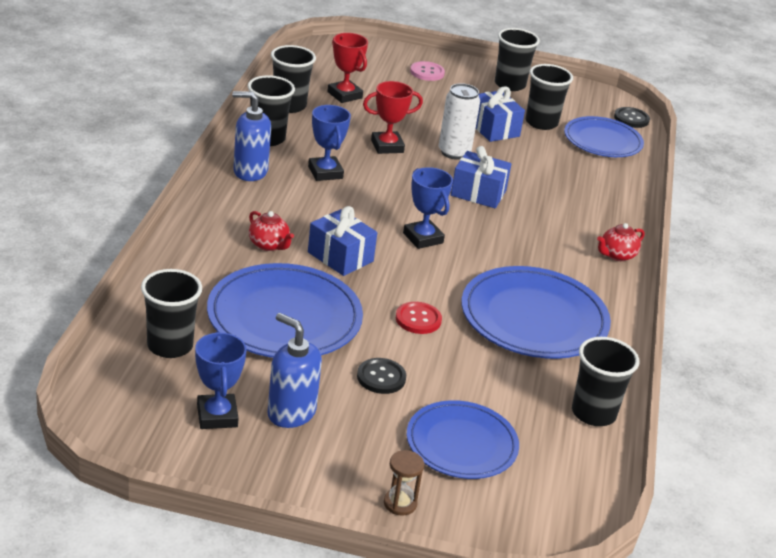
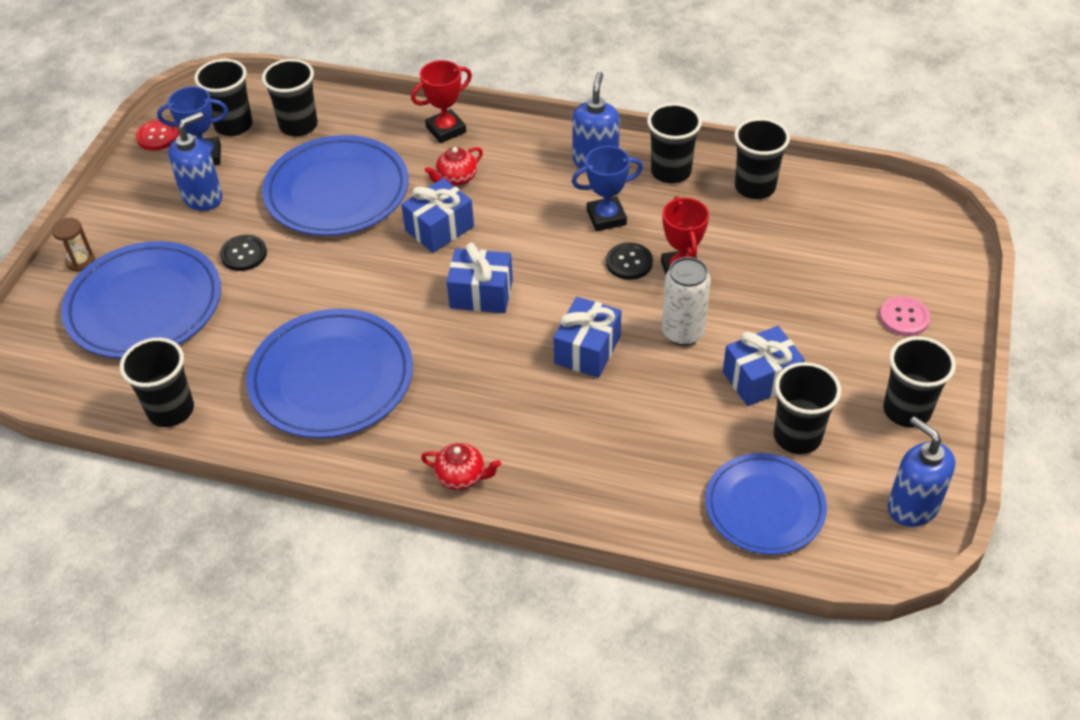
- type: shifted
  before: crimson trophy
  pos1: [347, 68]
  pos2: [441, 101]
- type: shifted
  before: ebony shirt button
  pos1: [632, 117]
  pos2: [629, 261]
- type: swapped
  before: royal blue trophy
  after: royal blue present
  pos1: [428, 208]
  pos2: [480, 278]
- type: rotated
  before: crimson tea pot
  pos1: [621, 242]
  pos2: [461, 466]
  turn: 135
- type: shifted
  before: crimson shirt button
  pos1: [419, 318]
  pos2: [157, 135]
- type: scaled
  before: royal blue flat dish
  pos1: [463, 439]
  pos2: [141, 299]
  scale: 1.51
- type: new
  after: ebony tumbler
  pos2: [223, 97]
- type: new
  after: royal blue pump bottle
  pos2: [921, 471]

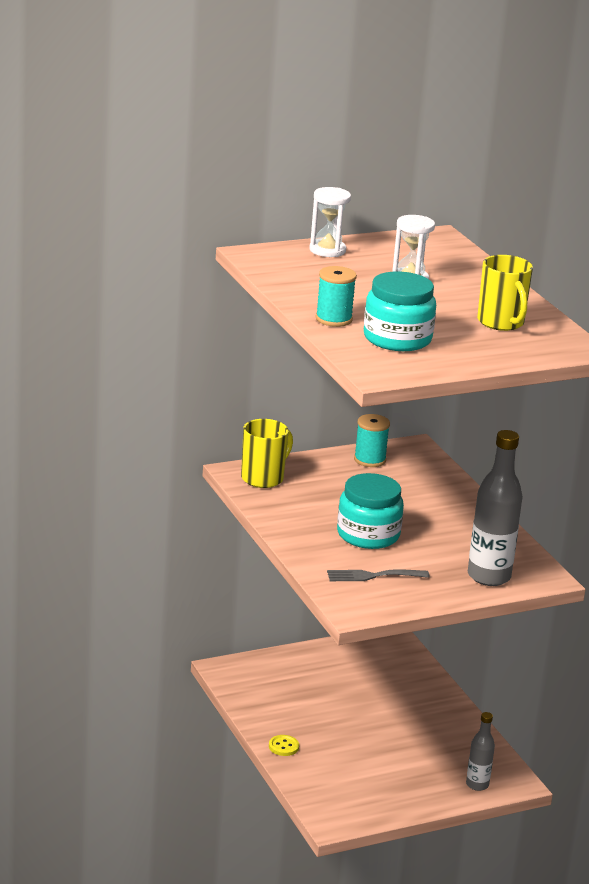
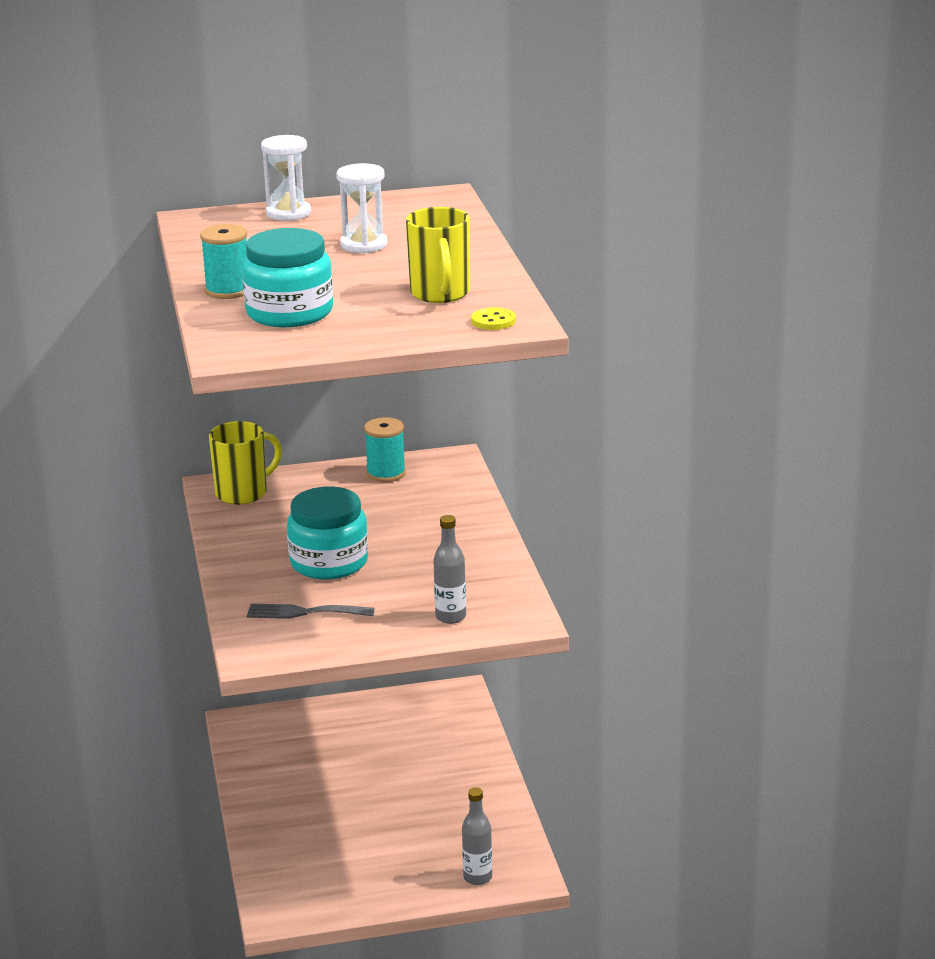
- type: scaled
  before: ash-grey drink bottle
  pos1: [495, 508]
  pos2: [449, 569]
  scale: 0.56
- type: shifted
  before: golden shirt button
  pos1: [284, 745]
  pos2: [493, 318]

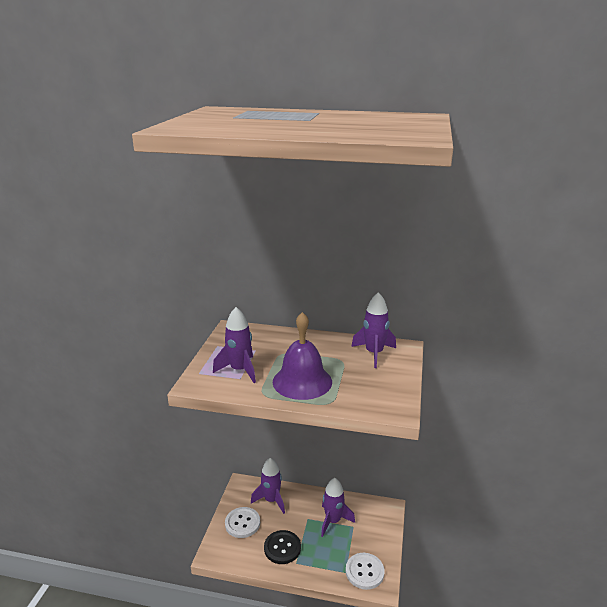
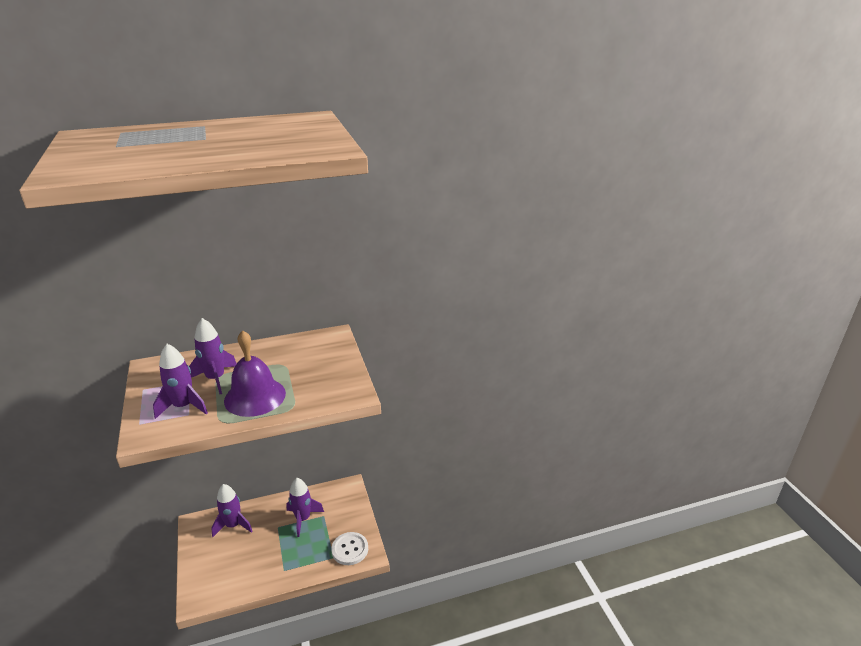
- type: shifted
  before: purple toy rocket
  pos1: [373, 330]
  pos2: [213, 356]
- type: gone
  before: pure white shirt button
  pos1: [242, 522]
- type: gone
  before: ebony shirt button
  pos1: [282, 547]

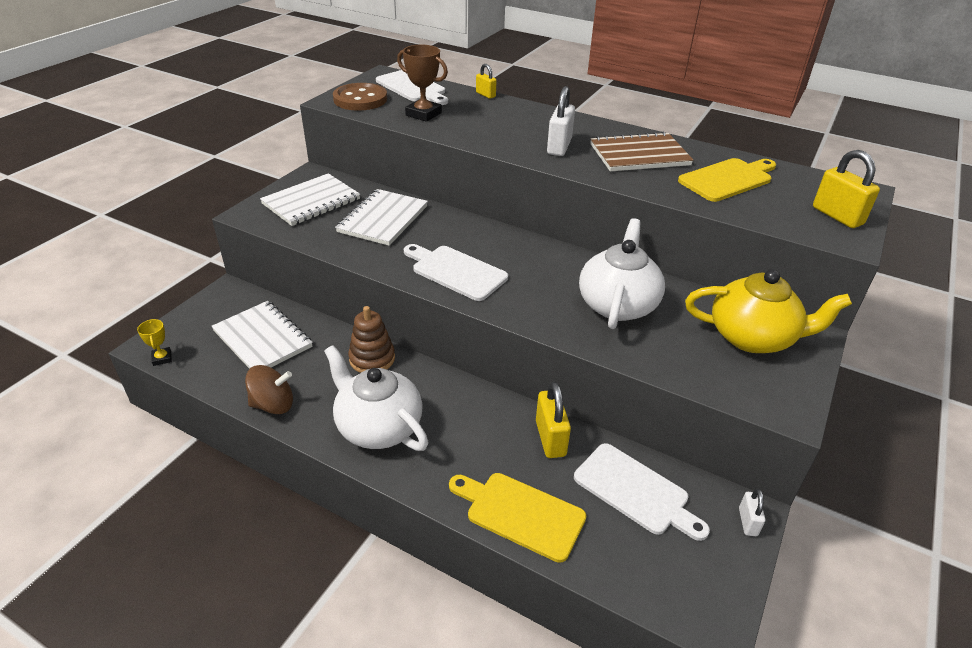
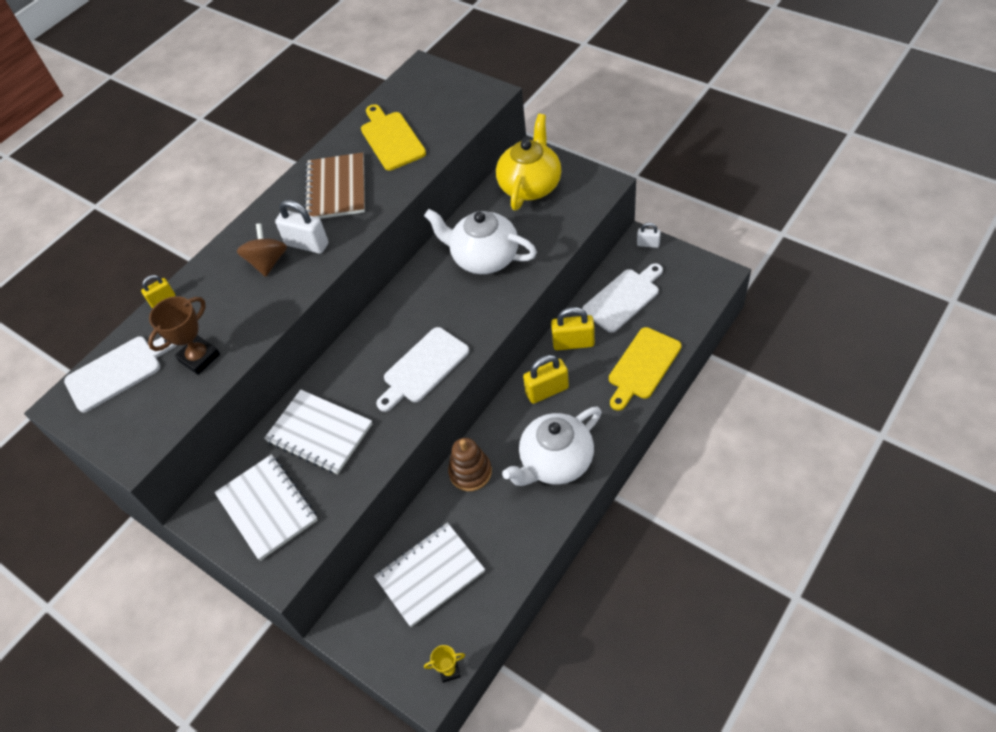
- type: gone
  before: russet shirt button
  pos1: [360, 97]
- type: shifted
  before: golden small lock
  pos1: [846, 189]
  pos2: [546, 379]
- type: shifted
  before: russet spinning top
  pos1: [269, 389]
  pos2: [262, 250]

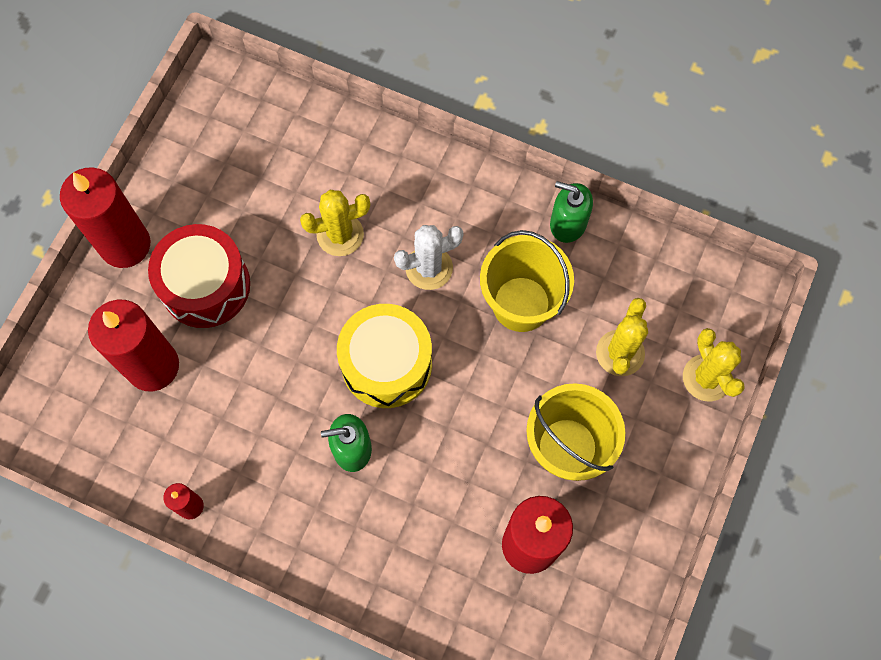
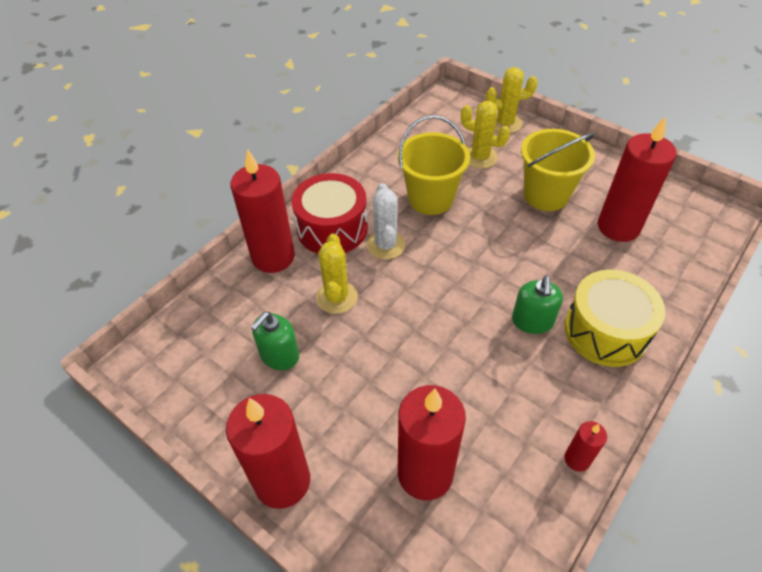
- type: shifted
  before: emerald pump bottle
  pos1: [571, 212]
  pos2: [275, 341]
- type: shifted
  before: crimson toy drum
  pos1: [199, 276]
  pos2: [330, 213]
- type: shifted
  before: golden toy drum
  pos1: [384, 356]
  pos2: [614, 318]
- type: new
  after: crimson candle
  pos2: [262, 211]

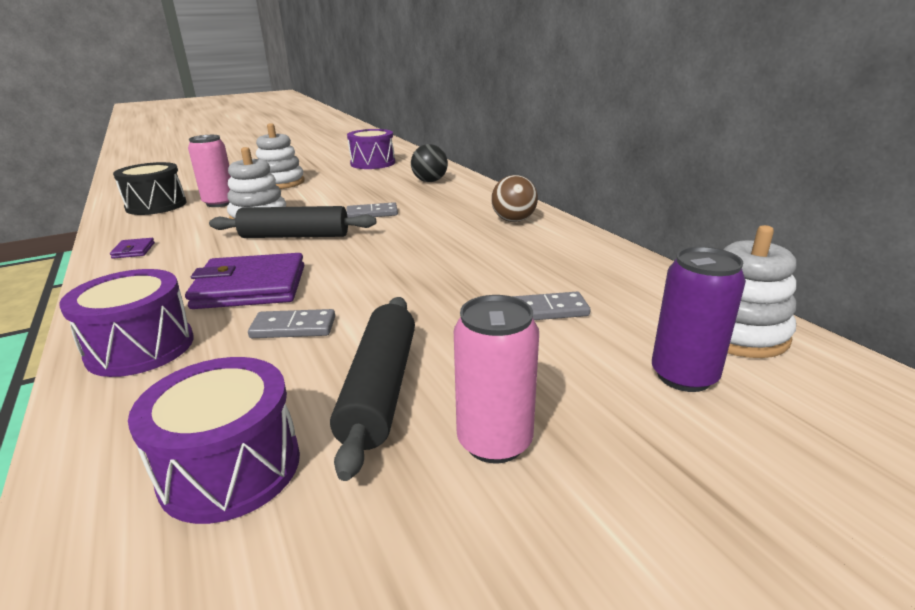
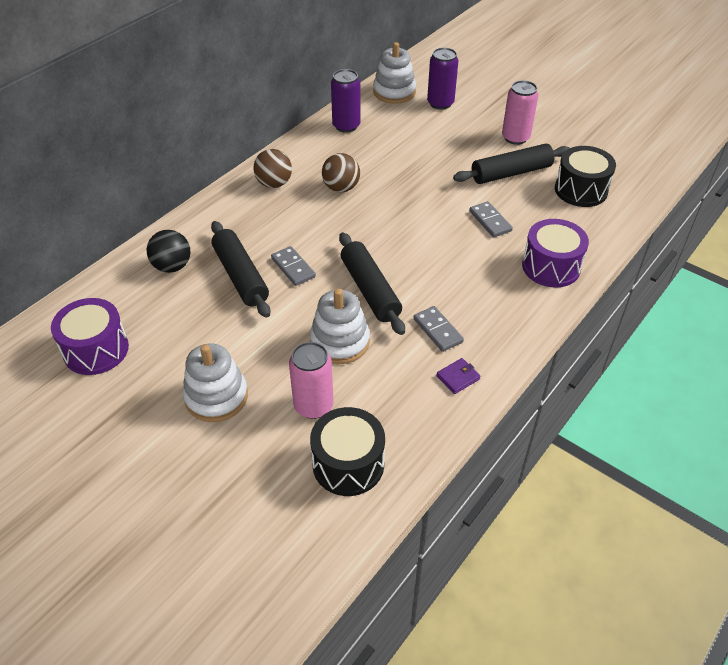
- type: gone
  before: purple wallet
  pos1: [244, 281]
- type: shifted
  before: ash-grey domino piece
  pos1: [551, 306]
  pos2: [439, 329]
- type: repainted
  before: purple toy drum
  after: ebony toy drum
  pos1: [214, 440]
  pos2: [585, 176]
- type: new
  after: purple soda can
  pos2: [346, 101]
- type: new
  after: russet ball
  pos2: [341, 172]
- type: new
  after: ebony rolling pin
  pos2: [241, 269]

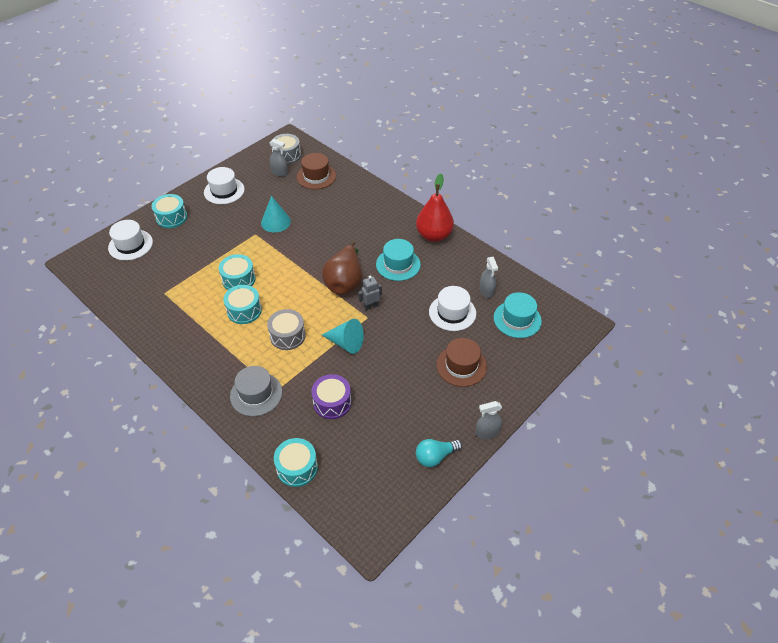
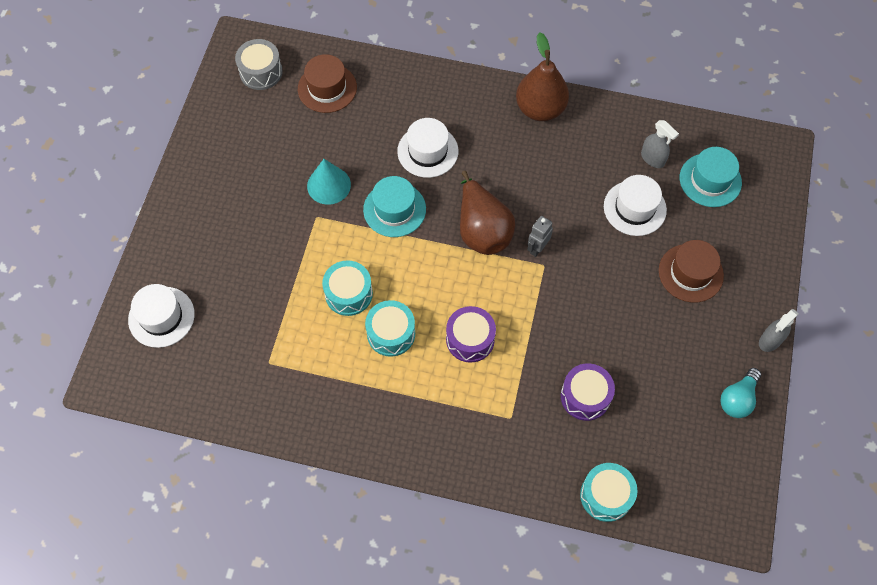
- type: gone
  before: ash-grey spray cleaner
  pos1: [279, 158]
- type: shifted
  before: pure white hat
  pos1: [224, 185]
  pos2: [427, 148]
- type: repainted
  before: crimson toy pear
  after: russet toy pear
  pos1: [435, 208]
  pos2: [542, 76]
- type: gone
  before: aqua toy drum
  pos1: [169, 211]
- type: shifted
  before: aqua hat
  pos1: [398, 260]
  pos2: [394, 206]
- type: repainted
  before: ash-grey toy drum
  after: purple toy drum
  pos1: [286, 329]
  pos2: [471, 334]
- type: gone
  before: aqua solid cone
  pos1: [343, 336]
- type: gone
  before: ash-grey hat
  pos1: [256, 391]

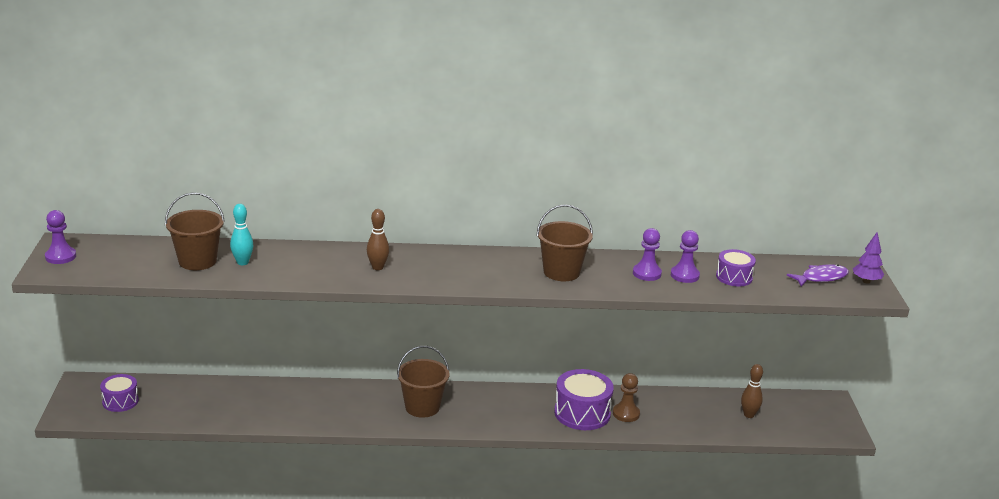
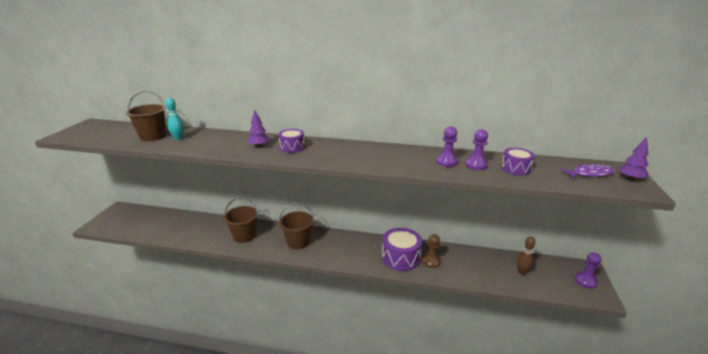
- type: shifted
  before: russet sand bucket
  pos1: [565, 242]
  pos2: [241, 220]
- type: swapped
  before: russet skittle
  after: purple fir tree
  pos1: [378, 239]
  pos2: [258, 129]
- type: shifted
  before: purple game pawn
  pos1: [60, 237]
  pos2: [588, 270]
- type: shifted
  before: purple toy drum
  pos1: [119, 393]
  pos2: [291, 141]

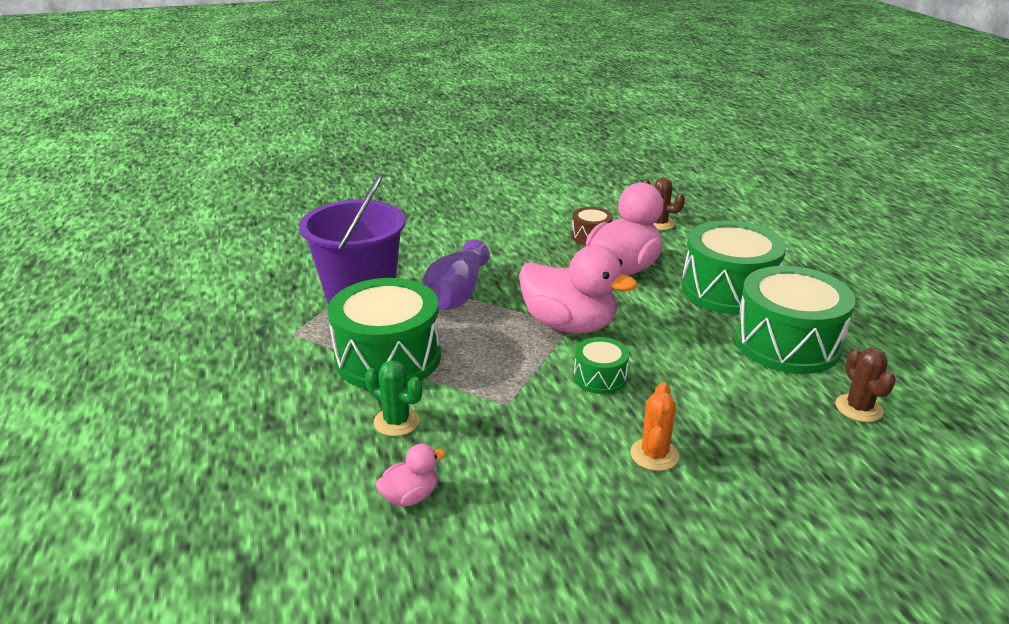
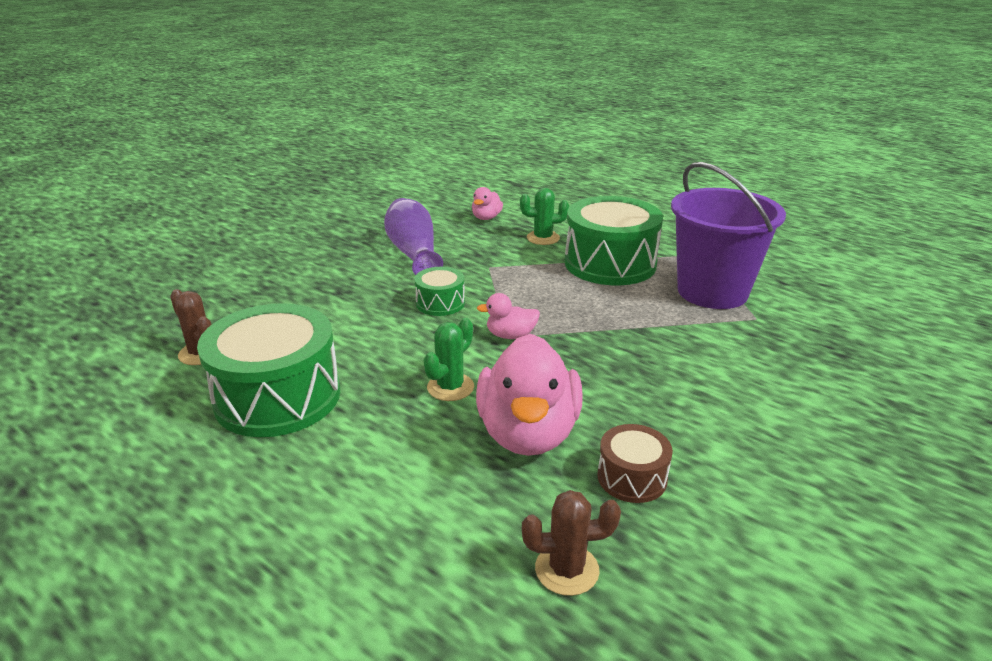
- type: gone
  before: emerald toy drum
  pos1: [733, 268]
- type: shifted
  before: purple vase
  pos1: [456, 274]
  pos2: [413, 236]
- type: scaled
  before: rose-pink toy duck
  pos1: [578, 289]
  pos2: [508, 316]
  scale: 0.46
- type: gone
  before: bright orange prickly plant
  pos1: [654, 426]
- type: new
  after: emerald prickly plant
  pos2: [448, 359]

